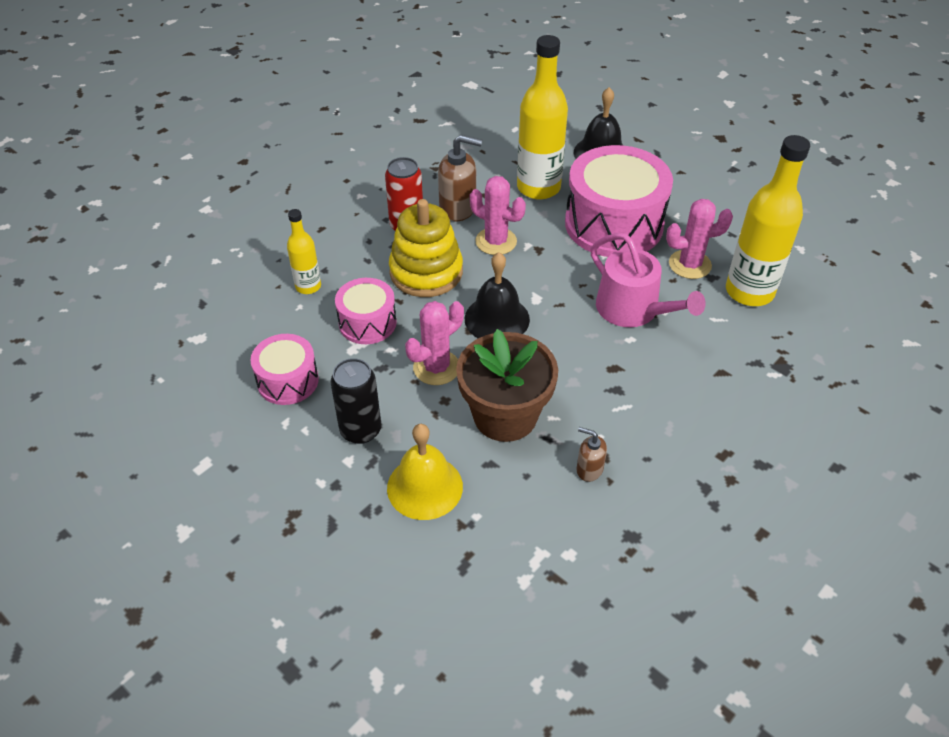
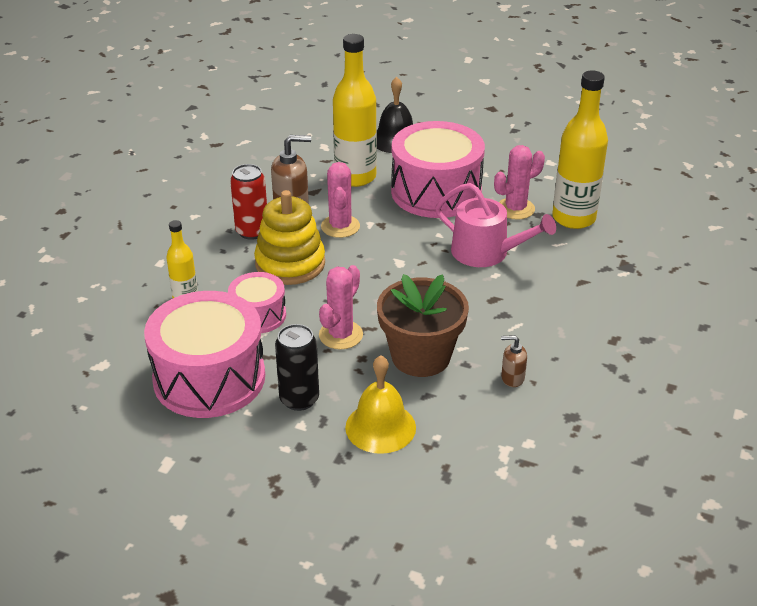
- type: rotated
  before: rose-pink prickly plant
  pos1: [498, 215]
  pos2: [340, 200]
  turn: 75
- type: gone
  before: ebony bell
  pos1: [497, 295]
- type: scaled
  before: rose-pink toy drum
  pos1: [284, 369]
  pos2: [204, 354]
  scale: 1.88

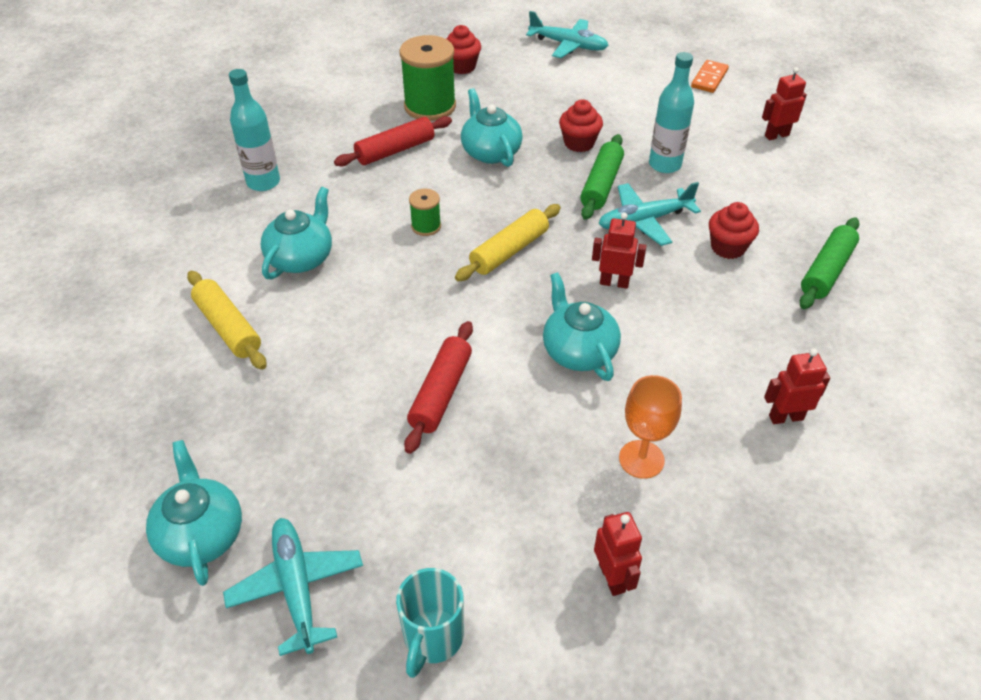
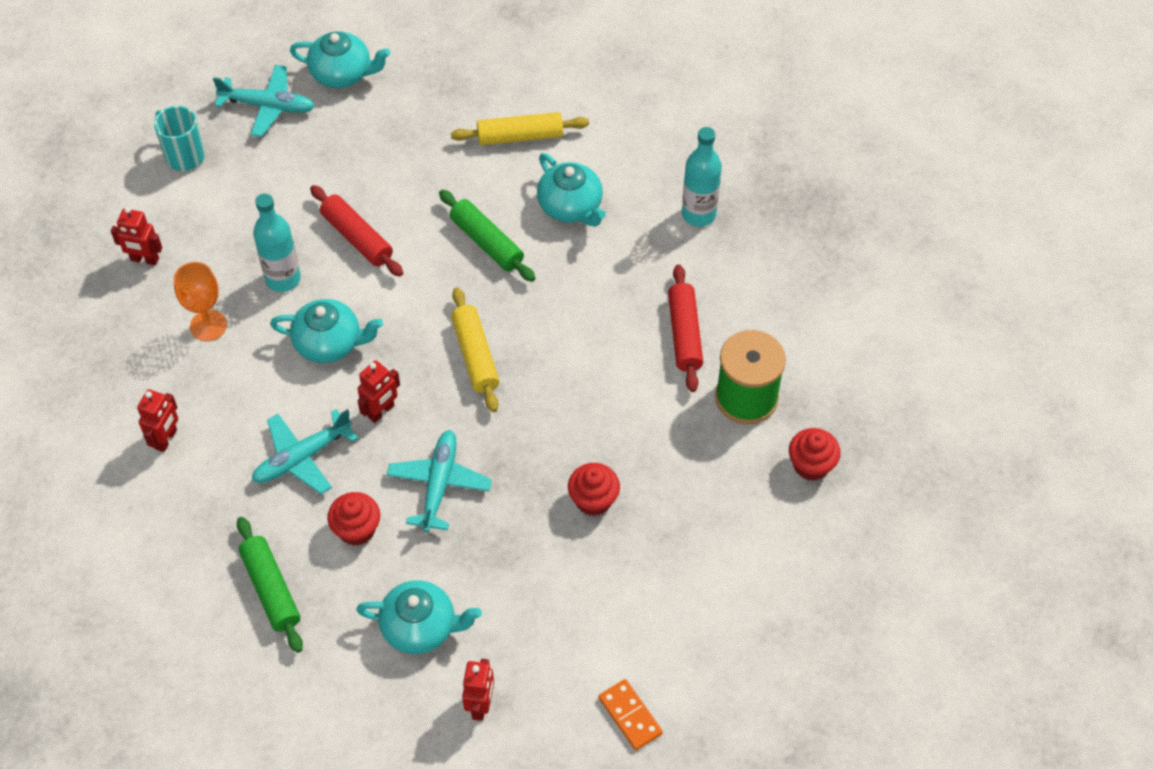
- type: shifted
  before: aqua aeroplane
  pos1: [567, 34]
  pos2: [305, 451]
- type: shifted
  before: aqua drink bottle
  pos1: [671, 112]
  pos2: [277, 243]
- type: shifted
  before: aqua tea pot
  pos1: [492, 127]
  pos2: [419, 617]
- type: shifted
  before: emerald rolling pin
  pos1: [602, 177]
  pos2: [487, 236]
- type: gone
  before: emerald bobbin
  pos1: [425, 212]

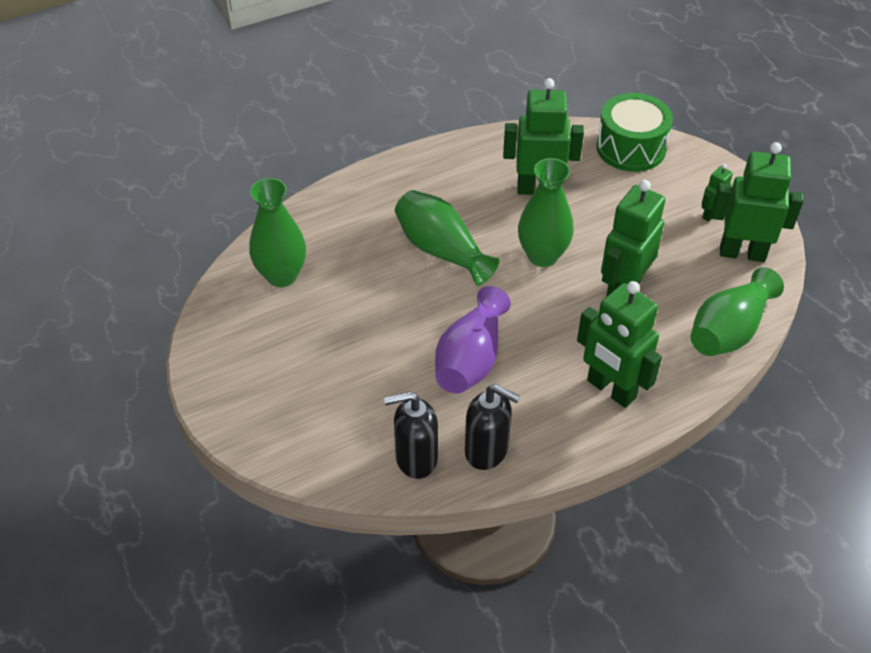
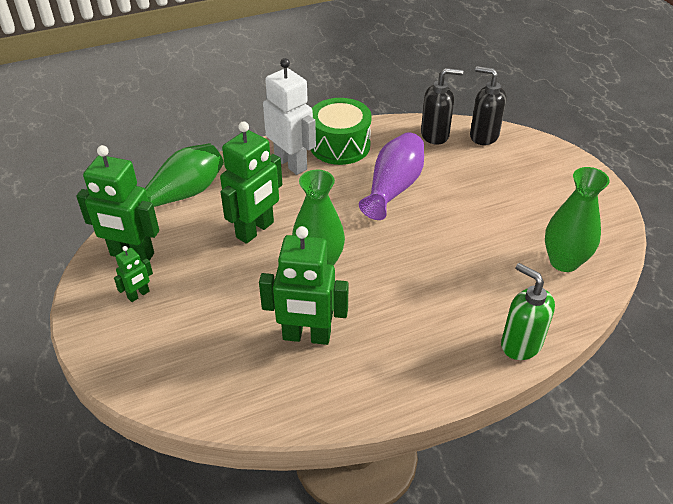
- type: shifted
  before: emerald toy drum
  pos1: [634, 132]
  pos2: [341, 131]
- type: gone
  before: emerald vase
  pos1: [447, 238]
- type: repainted
  before: emerald toy robot
  after: pure white toy robot
  pos1: [619, 344]
  pos2: [289, 116]
- type: shifted
  before: ebony pump bottle
  pos1: [492, 427]
  pos2: [488, 105]
- type: new
  after: emerald pump bottle
  pos2: [528, 311]

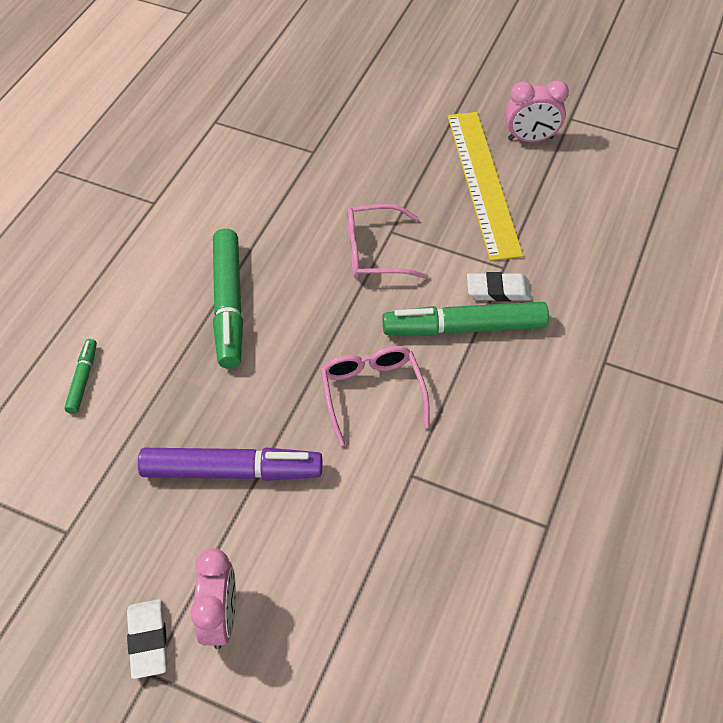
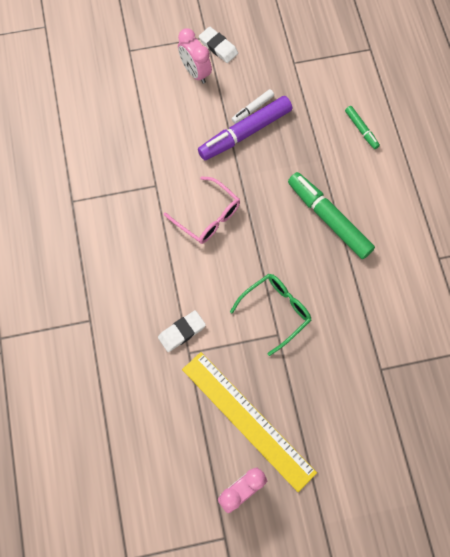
- type: repainted
  before: rose-pink eyeglasses
  after: emerald eyeglasses
  pos1: [388, 241]
  pos2: [270, 315]
- type: gone
  before: emerald marker pen
  pos1: [466, 319]
- type: new
  after: pure white marker pen
  pos2: [253, 106]

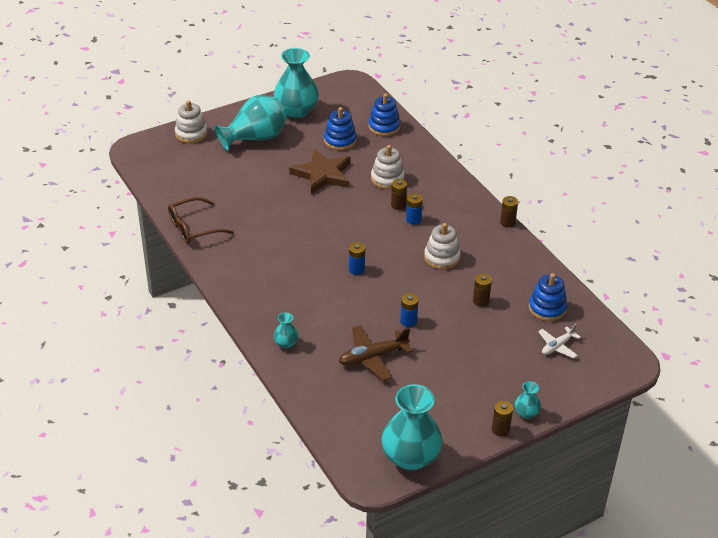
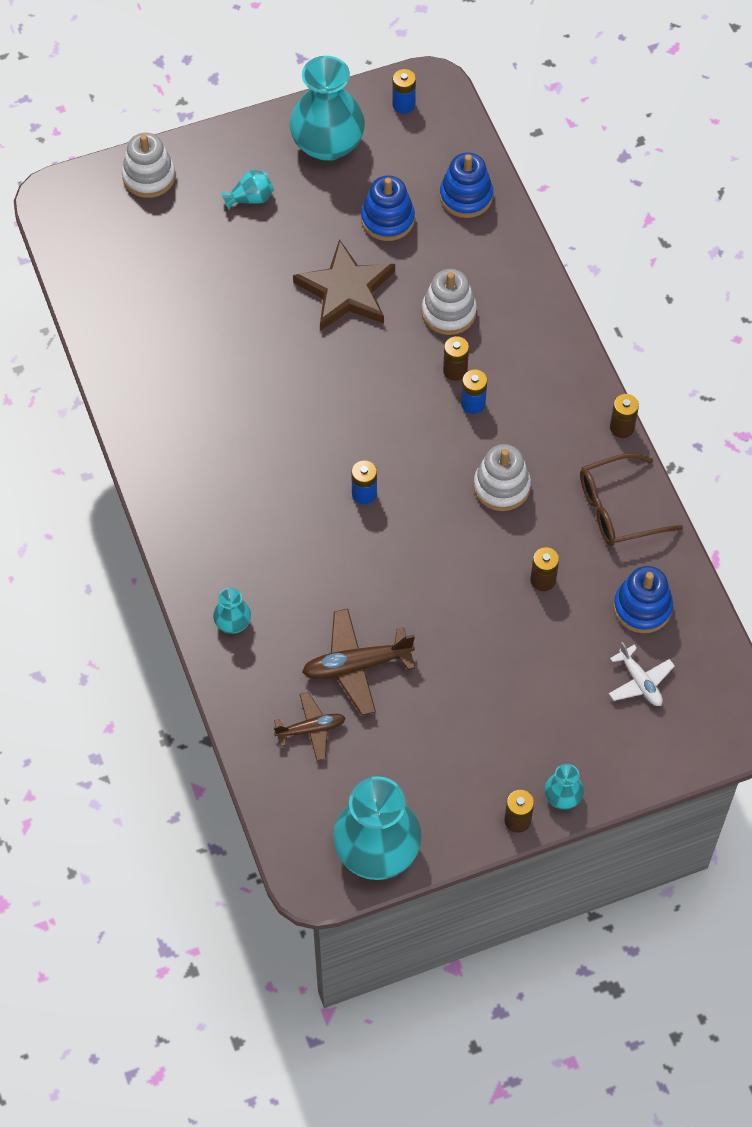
- type: scaled
  before: aqua vase
  pos1: [250, 123]
  pos2: [247, 190]
  scale: 0.45
- type: shifted
  before: russet eyeglasses
  pos1: [201, 220]
  pos2: [631, 499]
- type: shifted
  before: royal blue AA battery
  pos1: [409, 310]
  pos2: [404, 91]
- type: rotated
  before: pure white aeroplane
  pos1: [559, 341]
  pos2: [642, 674]
  turn: -90
- type: new
  after: russet aeroplane
  pos2: [310, 726]

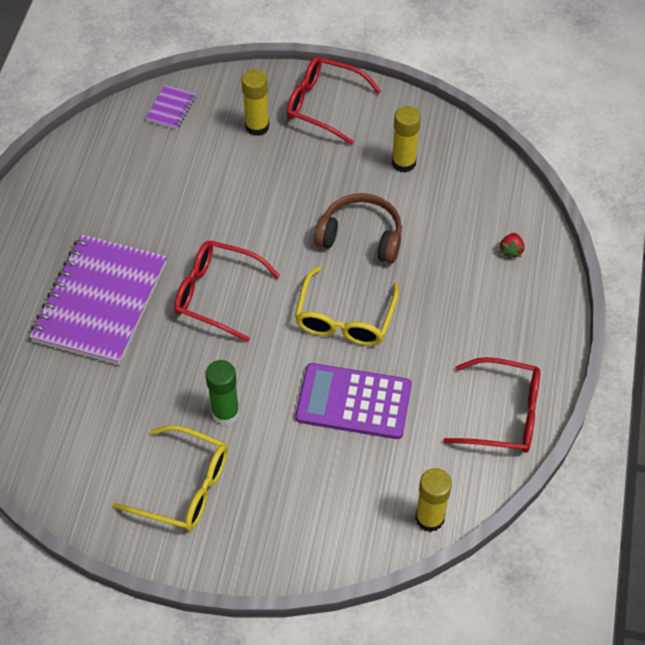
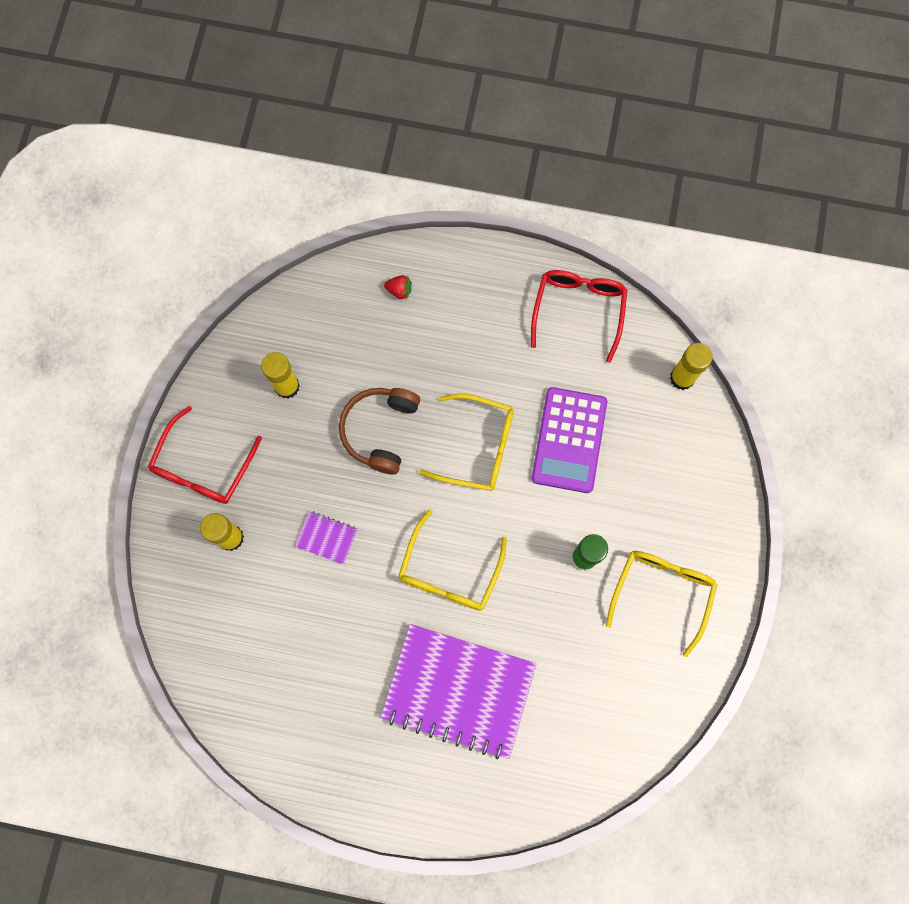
- type: shifted
  before: purple exercise book
  pos1: [170, 107]
  pos2: [326, 538]
- type: repainted
  before: crimson eyeglasses
  after: golden eyeglasses
  pos1: [227, 291]
  pos2: [452, 560]

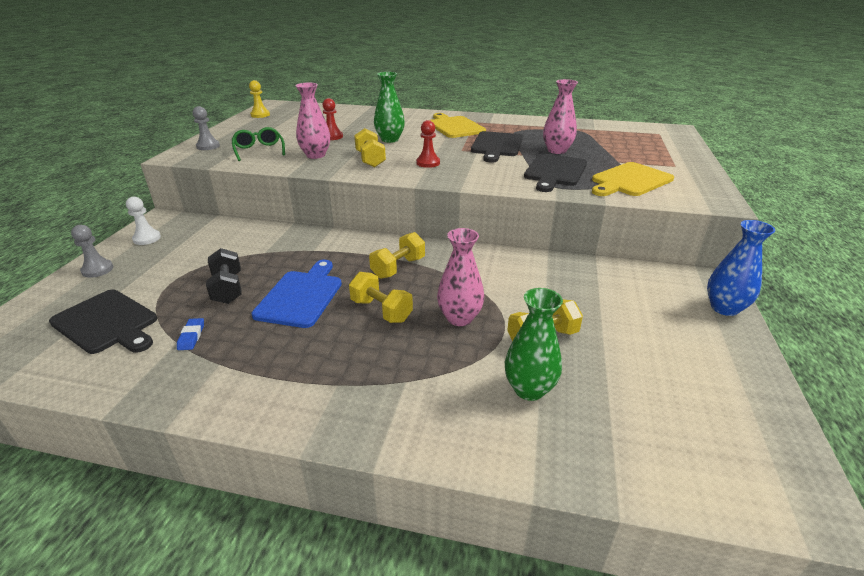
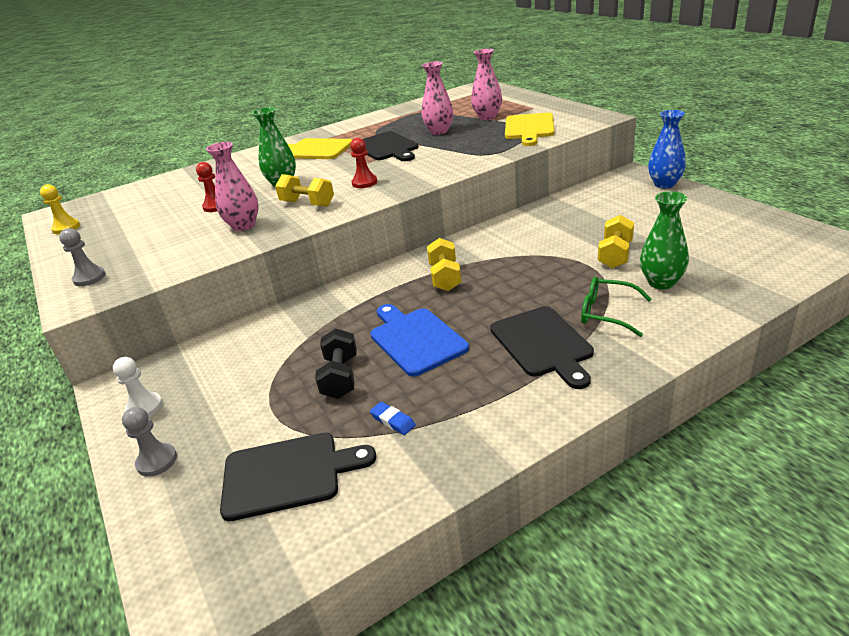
- type: shifted
  before: emerald eyeglasses
  pos1: [258, 144]
  pos2: [616, 307]
- type: shifted
  before: ebony cutting board
  pos1: [555, 173]
  pos2: [542, 347]
- type: shifted
  before: rose-pink vase
  pos1: [460, 277]
  pos2: [486, 84]
- type: rotated
  before: ebony dumbbell
  pos1: [224, 276]
  pos2: [336, 363]
  turn: 60
- type: gone
  before: golden dumbbell
  pos1: [381, 297]

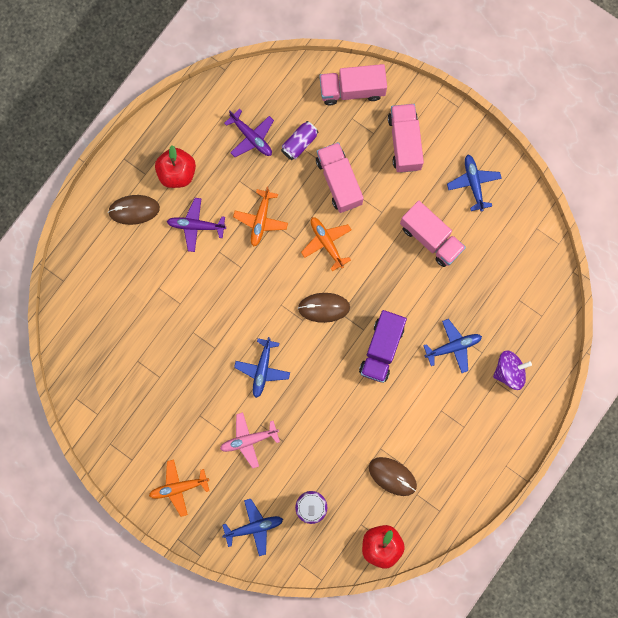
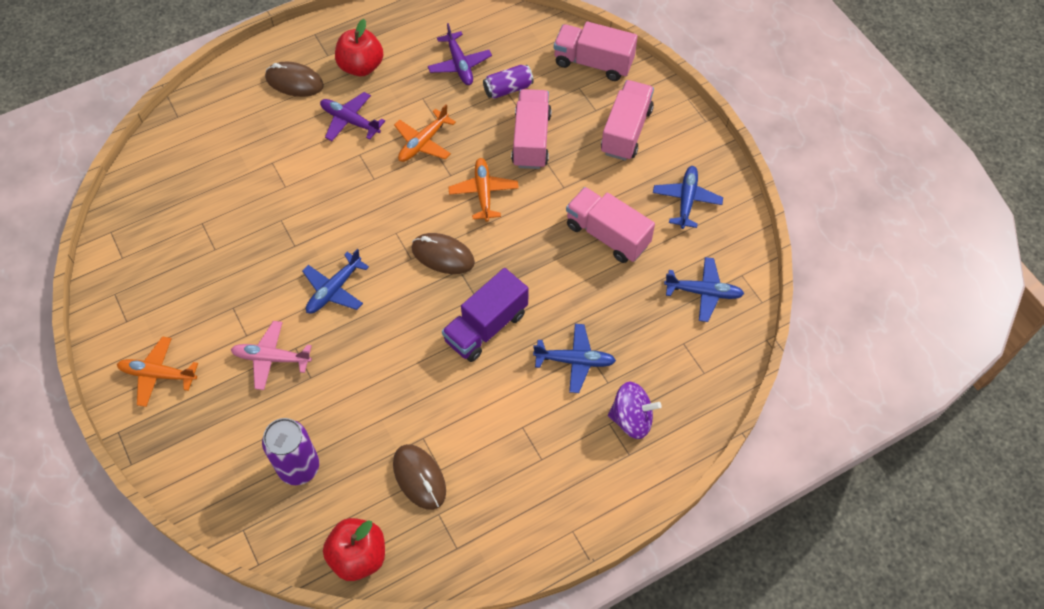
- type: rotated
  before: rose-pink lorry
  pos1: [433, 234]
  pos2: [610, 225]
  turn: 150
- type: shifted
  before: royal blue aeroplane
  pos1: [252, 527]
  pos2: [704, 289]

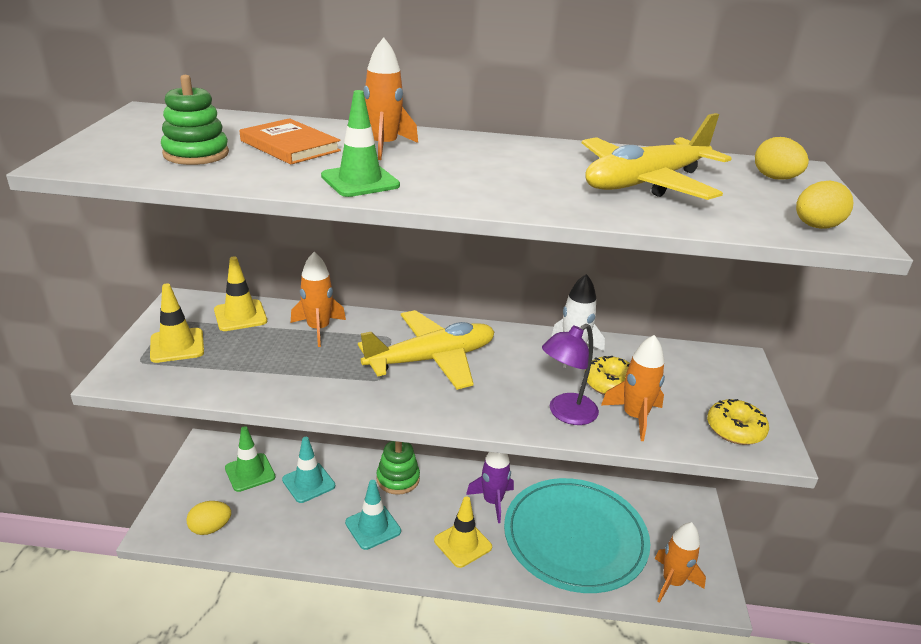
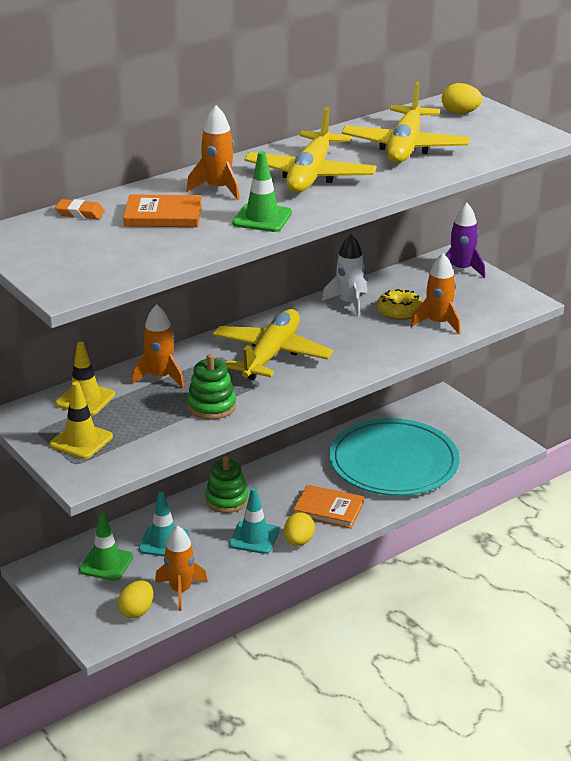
- type: shifted
  before: emerald stacking rings
  pos1: [195, 120]
  pos2: [211, 387]
- type: shifted
  before: golden egg shape
  pos1: [825, 205]
  pos2: [299, 529]
- type: gone
  before: purple lamp
  pos1: [570, 374]
- type: gone
  before: golden donut
  pos1: [738, 422]
- type: shifted
  before: purple toy rocket
  pos1: [490, 487]
  pos2: [465, 240]
- type: swapped
  before: golden safety cone
  after: bright orange hardback
  pos1: [463, 532]
  pos2: [328, 507]
- type: shifted
  before: bright orange toy rocket
  pos1: [680, 562]
  pos2: [181, 568]
- type: new
  after: golden aeroplane
  pos2: [310, 149]
- type: new
  after: bright orange gum eraser
  pos2: [80, 209]

